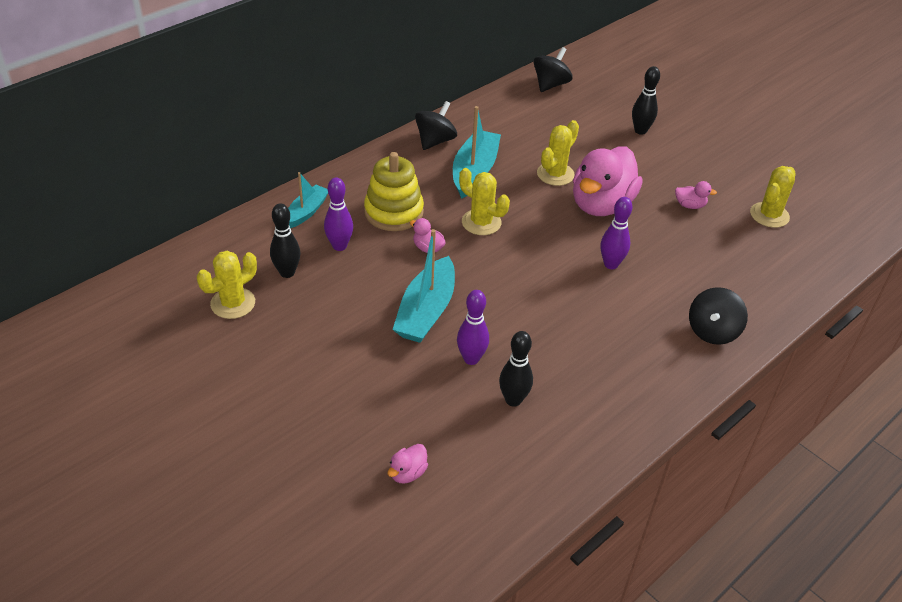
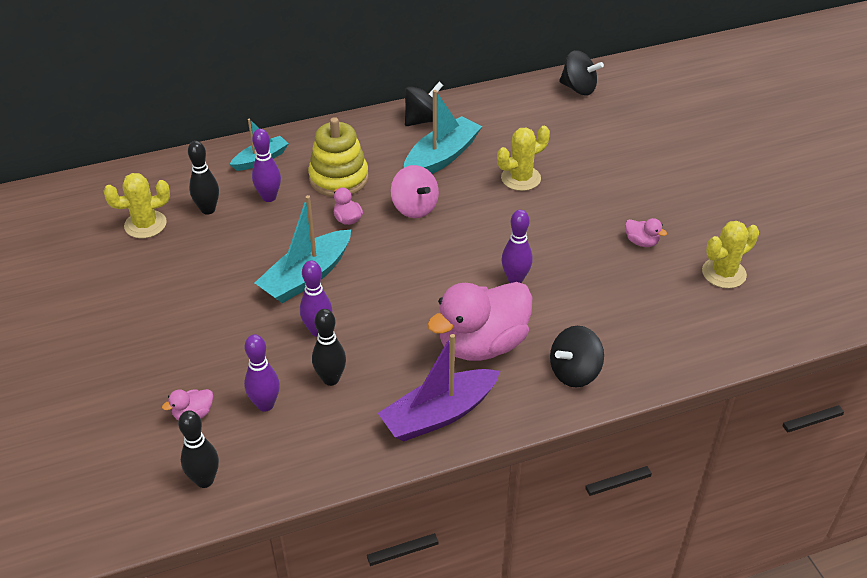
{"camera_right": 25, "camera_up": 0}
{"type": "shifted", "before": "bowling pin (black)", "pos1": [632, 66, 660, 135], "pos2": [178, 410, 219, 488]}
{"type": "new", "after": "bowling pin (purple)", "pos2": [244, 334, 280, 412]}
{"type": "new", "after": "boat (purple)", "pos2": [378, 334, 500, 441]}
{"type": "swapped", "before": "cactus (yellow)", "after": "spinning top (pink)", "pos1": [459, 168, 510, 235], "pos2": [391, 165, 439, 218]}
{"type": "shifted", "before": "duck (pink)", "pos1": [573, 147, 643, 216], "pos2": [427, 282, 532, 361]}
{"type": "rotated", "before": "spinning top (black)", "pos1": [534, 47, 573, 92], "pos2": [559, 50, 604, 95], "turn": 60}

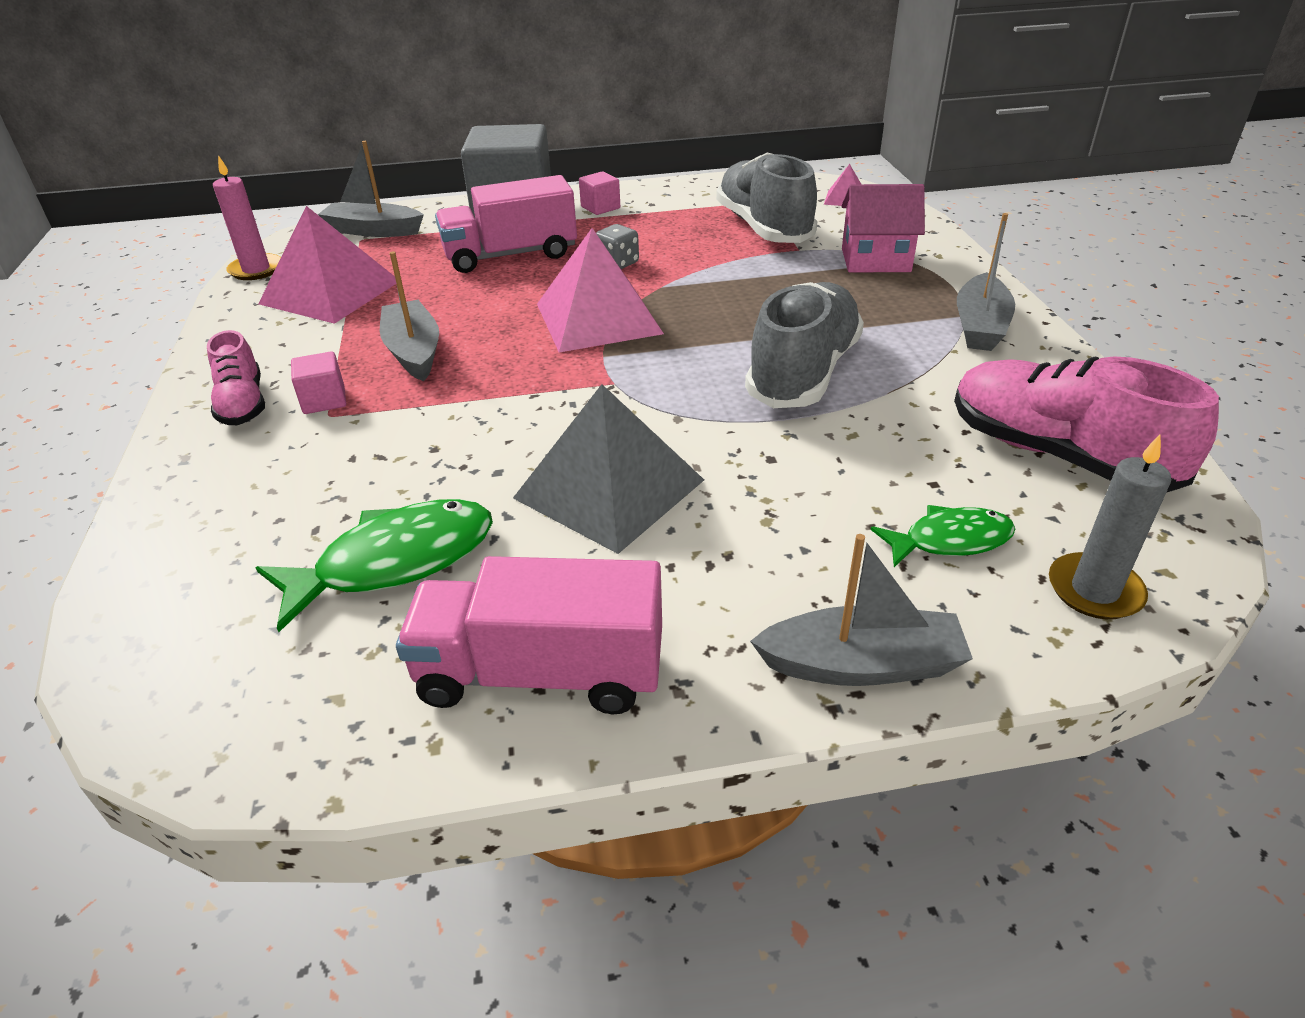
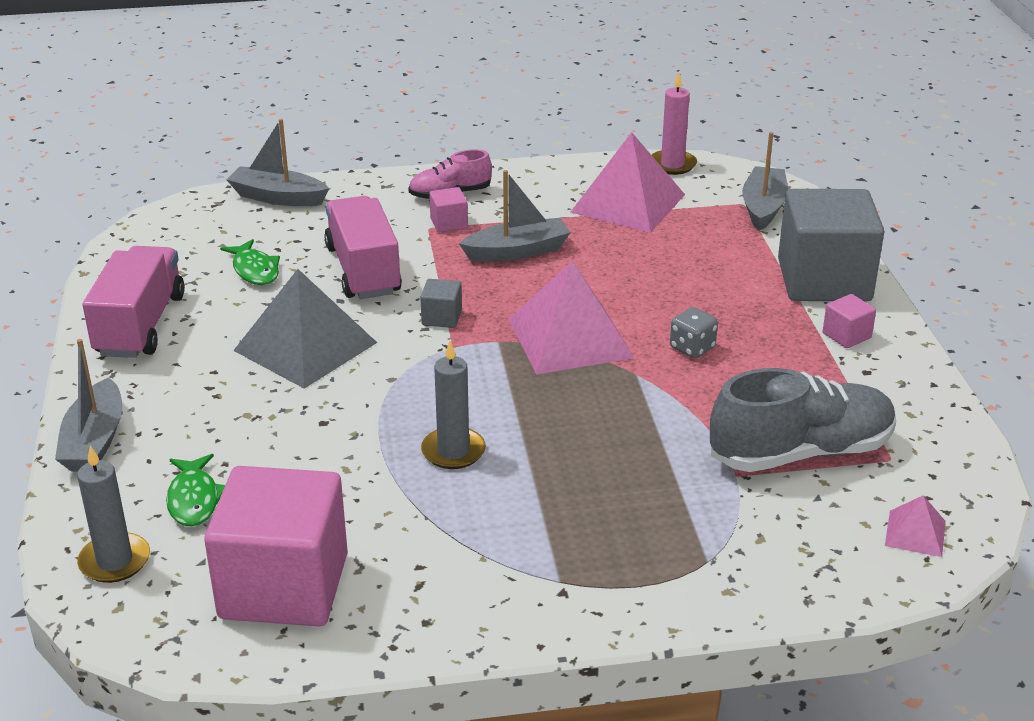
{"camera_right": 90, "camera_up": -5}
{"type": "swapped", "before": "shoe (pink)", "after": "cube (pink)", "pos1": [954, 356, 1219, 493], "pos2": [204, 466, 348, 626]}
{"type": "scaled", "before": "fish (green)", "pos1": [256, 499, 493, 632], "pos2": [220, 239, 280, 285], "scale": 0.62}
{"type": "shifted", "before": "boat (grey)", "pos1": [957, 213, 1015, 351], "pos2": [226, 119, 330, 206]}
{"type": "shifted", "before": "truck (pink)", "pos1": [435, 175, 577, 273], "pos2": [324, 196, 402, 299]}
{"type": "new", "after": "cube (grey)", "pos2": [420, 279, 462, 328]}
{"type": "swapped", "before": "shoe (grey)", "after": "candle (grey)", "pos1": [745, 282, 864, 408], "pos2": [421, 341, 486, 469]}
{"type": "gone", "before": "house (pink)", "pos1": [841, 184, 925, 272]}

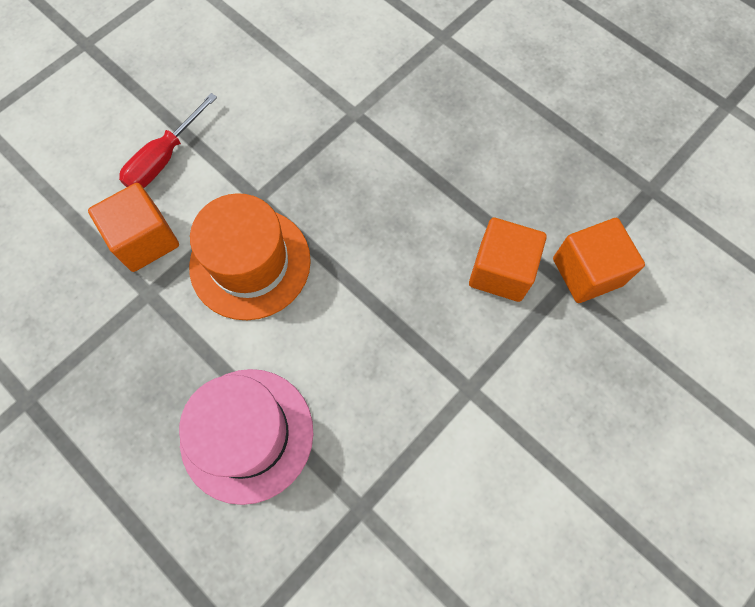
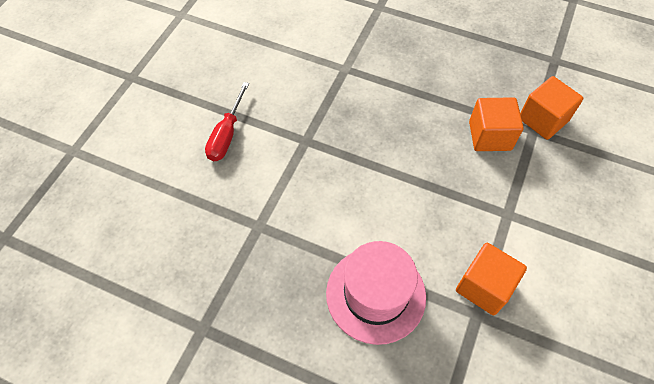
{"camera_right": -20, "camera_up": -10}
{"type": "shifted", "before": "cube (orange)", "pos1": [88, 183, 179, 272], "pos2": [456, 243, 527, 315]}
{"type": "gone", "before": "hat (orange)", "pos1": [189, 193, 311, 320]}

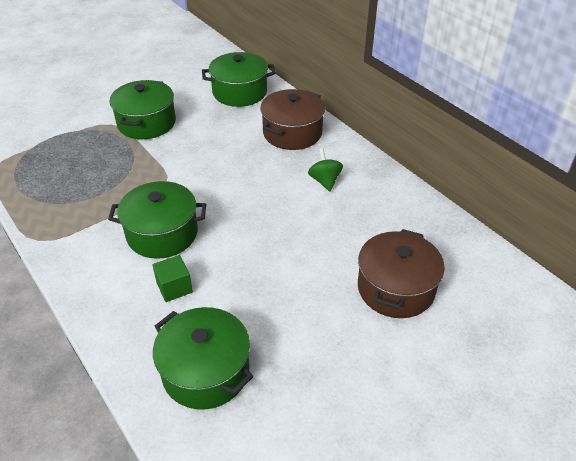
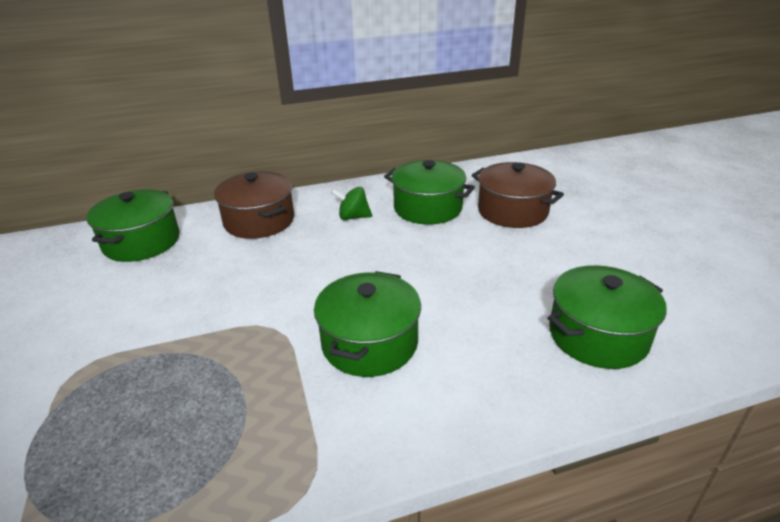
{"camera_right": -70, "camera_up": -10}
{"type": "shifted", "before": "pot (green)", "pos1": [109, 80, 176, 139], "pos2": [384, 160, 475, 224]}
{"type": "gone", "before": "cube (green)", "pos1": [152, 255, 193, 302]}

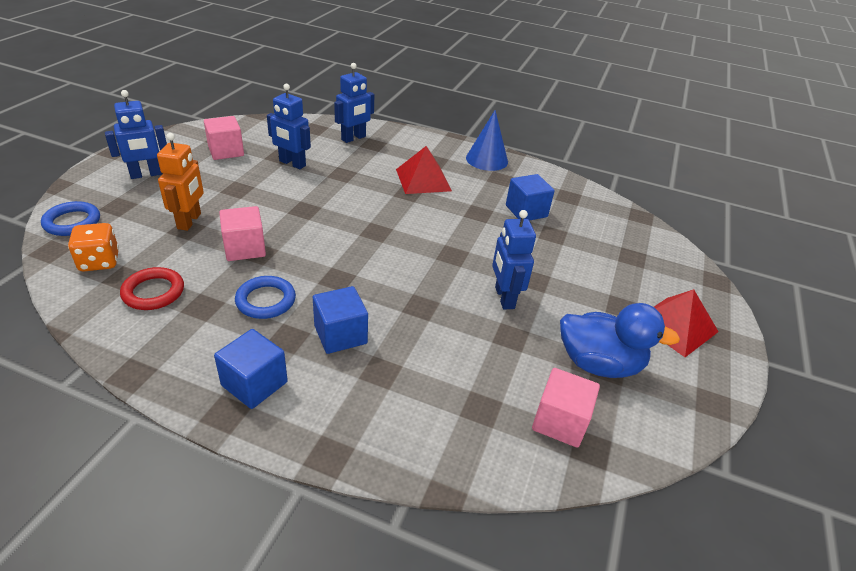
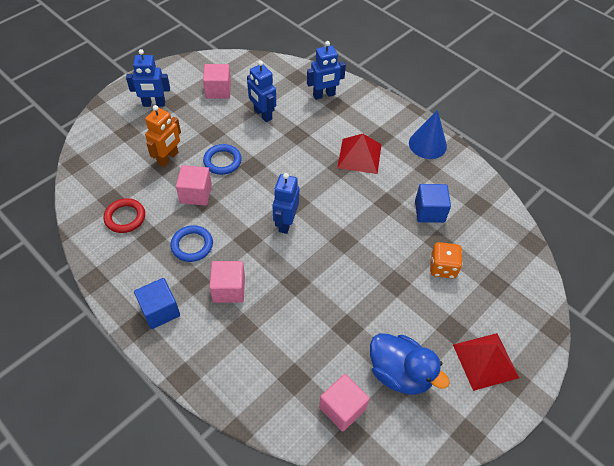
{"camera_right": 25, "camera_up": 15}
{"type": "shifted", "before": "ring (blue)", "pos1": [41, 201, 100, 236], "pos2": [203, 144, 242, 175]}
{"type": "repainted", "before": "cube (blue)", "after": "cube (pink)", "pos1": [313, 286, 368, 354], "pos2": [209, 261, 245, 303]}
{"type": "shifted", "before": "robot (blue)", "pos1": [492, 210, 536, 310], "pos2": [272, 173, 299, 234]}
{"type": "shifted", "before": "dice (orange)", "pos1": [68, 223, 119, 271], "pos2": [430, 242, 462, 279]}

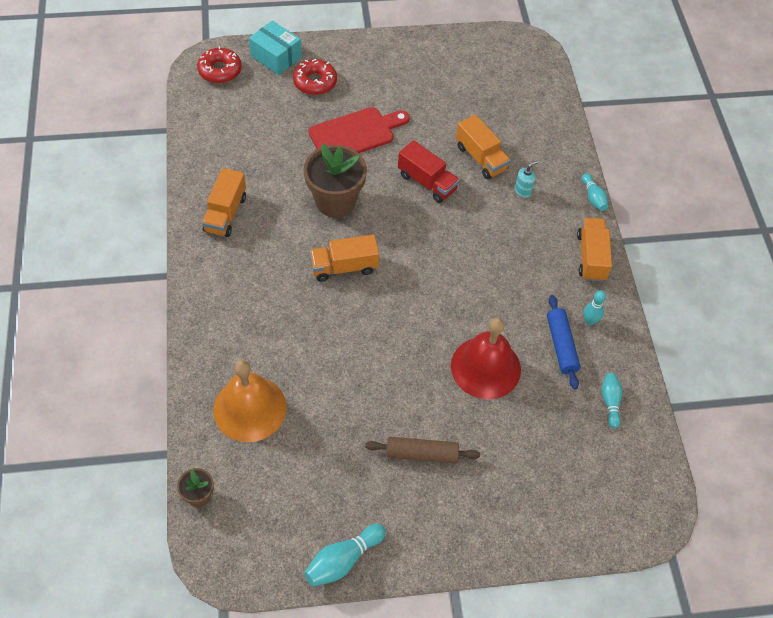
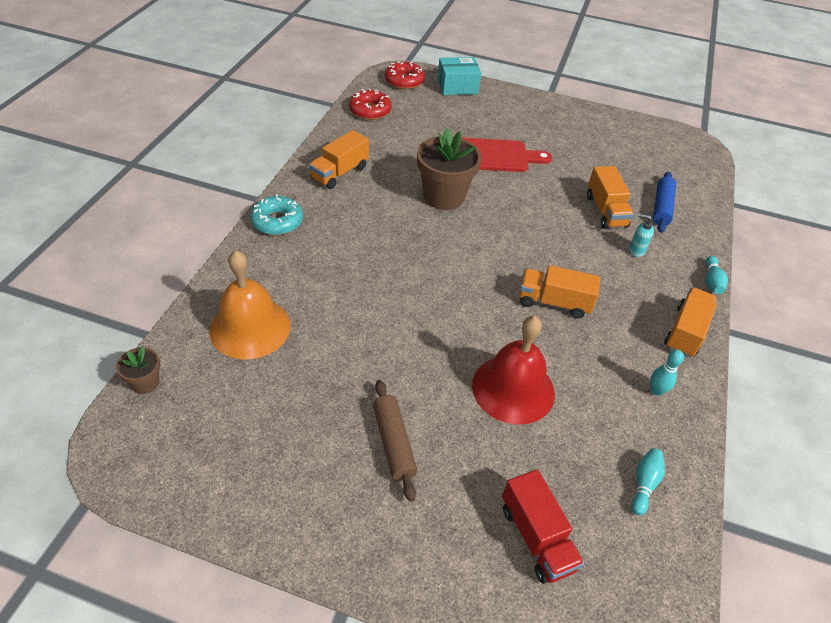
{"camera_right": 25, "camera_up": -10}
{"type": "new", "after": "donut (turquoise)", "pos2": [250, 194, 303, 235]}
{"type": "shifted", "before": "donut (red)", "pos1": [293, 59, 337, 95], "pos2": [349, 88, 392, 120]}
{"type": "rotated", "before": "rolling pin (brown)", "pos1": [365, 437, 480, 464], "pos2": [373, 380, 417, 502], "turn": 45}
{"type": "rotated", "before": "box (turquoise)", "pos1": [249, 20, 302, 75], "pos2": [438, 57, 481, 95], "turn": -75}
{"type": "shifted", "before": "truck (red)", "pos1": [398, 140, 459, 203], "pos2": [502, 470, 584, 584]}
{"type": "shifted", "before": "truck (orange)", "pos1": [310, 235, 379, 282], "pos2": [519, 265, 600, 318]}
{"type": "rotated", "before": "soap dispenser (turquoise)", "pos1": [515, 160, 538, 198], "pos2": [629, 214, 654, 257], "turn": -150}
{"type": "shifted", "before": "rolling pin (blue)", "pos1": [547, 295, 581, 389], "pos2": [653, 172, 676, 233]}
{"type": "gone", "before": "bowling pin (turquoise)", "pos1": [304, 524, 386, 587]}

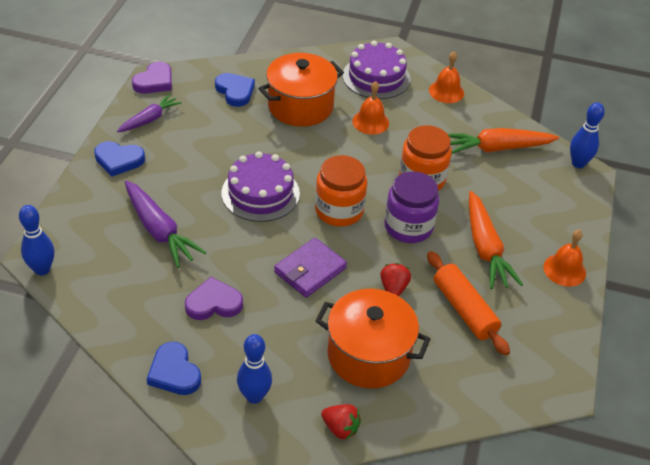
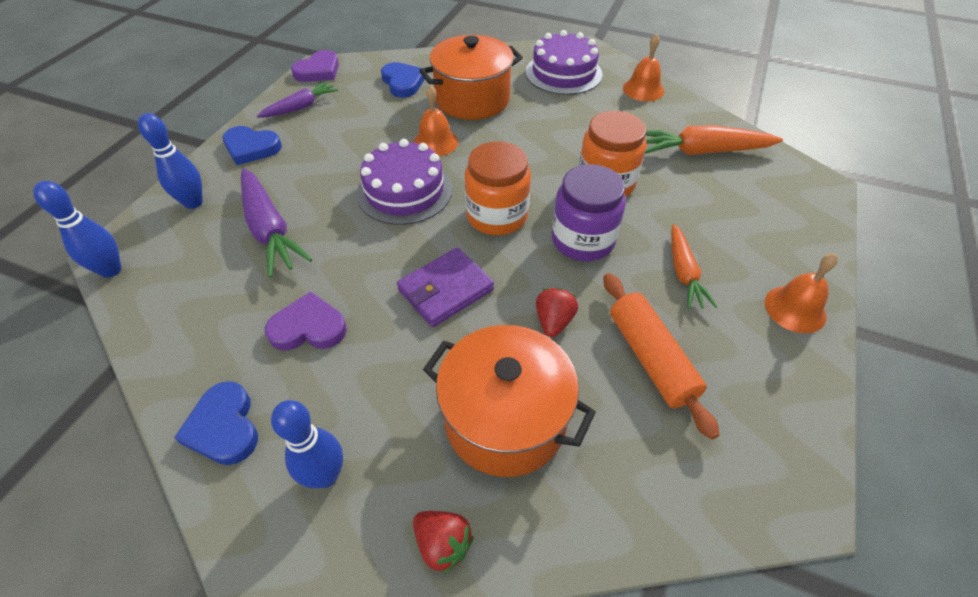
{"camera_right": 10, "camera_up": 5}
{"type": "shifted", "before": "bowling pin (blue)", "pos1": [570, 102, 605, 168], "pos2": [138, 113, 203, 209]}
{"type": "shifted", "before": "bell (orange)", "pos1": [352, 81, 389, 135], "pos2": [413, 85, 458, 156]}
{"type": "scaled", "before": "carrot (orange)", "pos1": [469, 191, 523, 289], "pos2": [671, 224, 717, 309], "scale": 0.64}

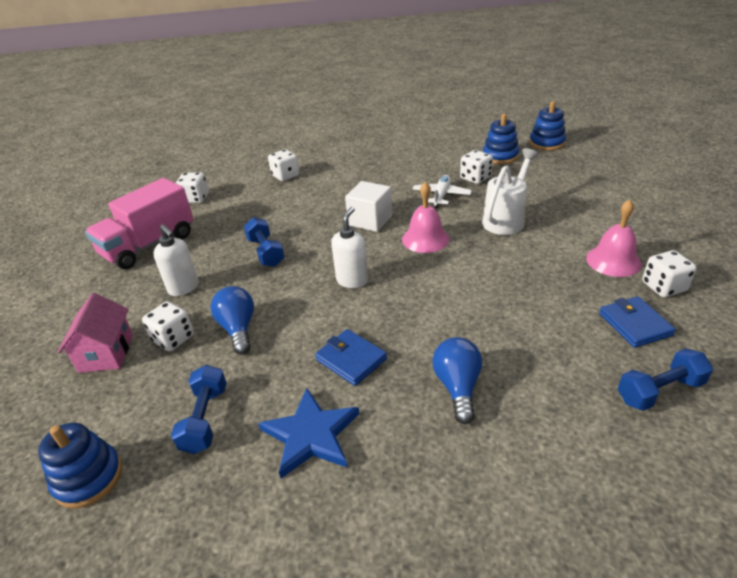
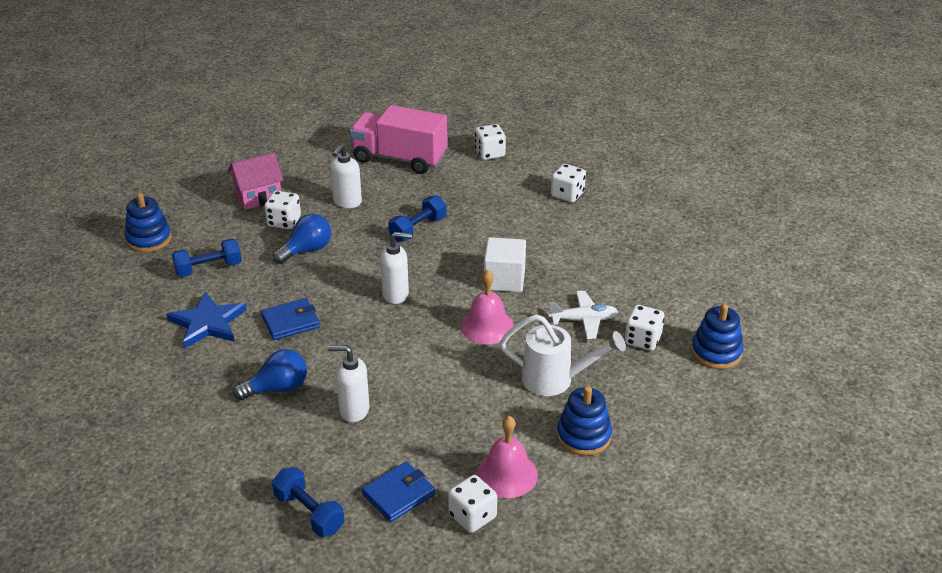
{"camera_right": 65, "camera_up": 0}
{"type": "rotated", "before": "wallet (blue)", "pos1": [315, 329, 387, 386], "pos2": [261, 298, 320, 340], "turn": 45}
{"type": "new", "after": "soap dispenser (white)", "pos2": [328, 345, 370, 422]}
{"type": "shifted", "before": "stacking toy (blue)", "pos1": [529, 101, 566, 151], "pos2": [557, 386, 612, 456]}

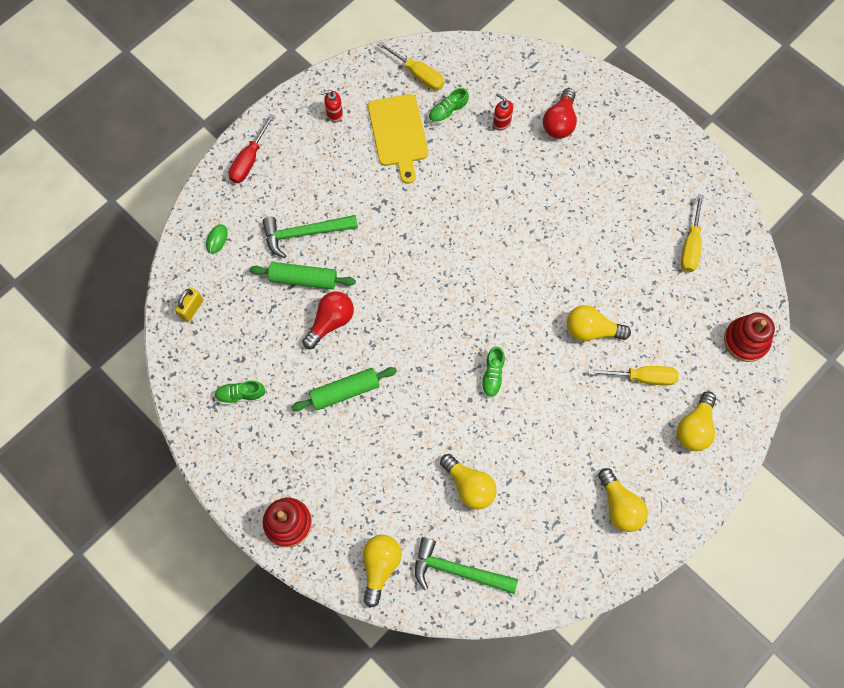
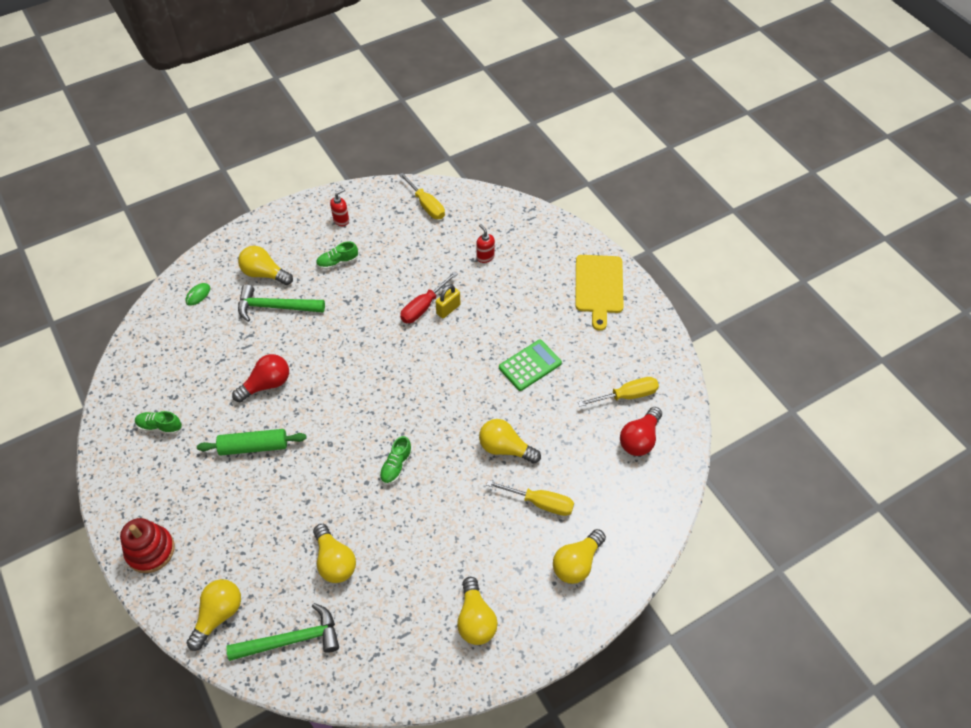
{"camera_right": 15, "camera_up": -15}
{"type": "rotated", "before": "hammer (green)", "pos1": [415, 537, 518, 594], "pos2": [226, 603, 339, 661], "turn": 135}
{"type": "new", "after": "light bulb (yellow)", "pos2": [238, 246, 293, 285]}
{"type": "shifted", "before": "shoe (green)", "pos1": [428, 88, 469, 124], "pos2": [316, 241, 358, 270]}
{"type": "rotated", "before": "soap dispenser (red)", "pos1": [320, 90, 343, 122], "pos2": [330, 189, 349, 226], "turn": 135}
{"type": "shifted", "before": "screwdriver (red)", "pos1": [229, 114, 275, 183], "pos2": [400, 271, 458, 323]}
{"type": "shifted", "before": "padlock (yellow)", "pos1": [175, 287, 203, 322], "pos2": [435, 284, 460, 318]}
{"type": "new", "after": "calculator (green)", "pos2": [499, 340, 562, 391]}
{"type": "shifted", "before": "cutting board (yellow)", "pos1": [368, 94, 428, 184], "pos2": [575, 255, 624, 331]}
{"type": "rotated", "before": "screwdriver (yellow)", "pos1": [681, 194, 704, 272], "pos2": [578, 377, 659, 407], "turn": -135}
{"type": "shifted", "before": "light bulb (red)", "pos1": [543, 88, 577, 139], "pos2": [620, 407, 662, 456]}
{"type": "gone", "before": "rolling pin (green)", "pos1": [249, 262, 356, 290]}
{"type": "gone", "before": "stacking toy (red)", "pos1": [724, 313, 775, 362]}

